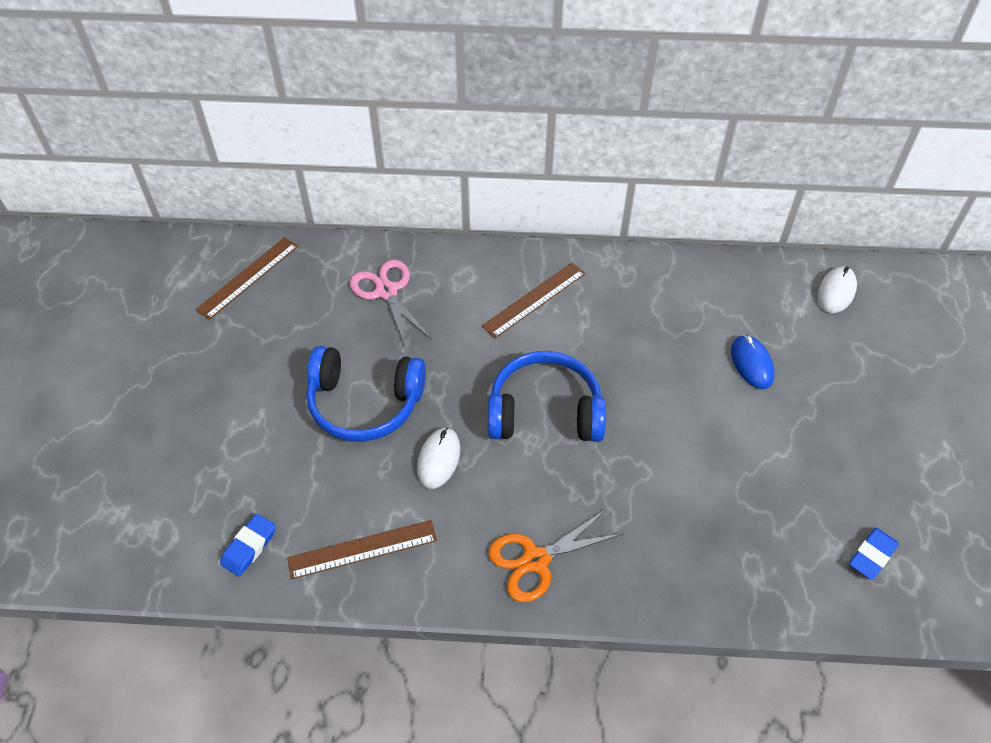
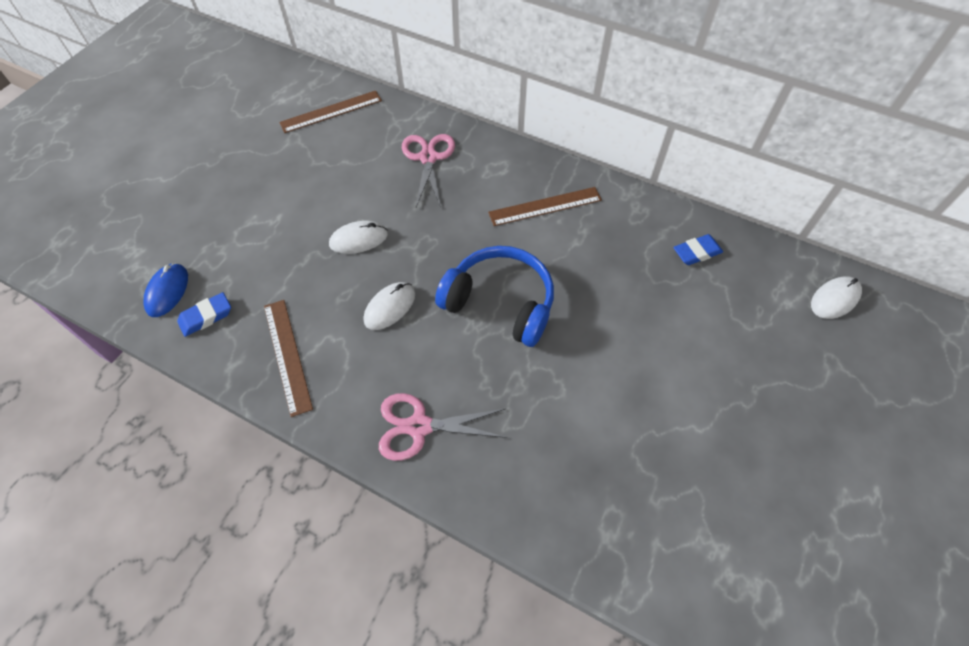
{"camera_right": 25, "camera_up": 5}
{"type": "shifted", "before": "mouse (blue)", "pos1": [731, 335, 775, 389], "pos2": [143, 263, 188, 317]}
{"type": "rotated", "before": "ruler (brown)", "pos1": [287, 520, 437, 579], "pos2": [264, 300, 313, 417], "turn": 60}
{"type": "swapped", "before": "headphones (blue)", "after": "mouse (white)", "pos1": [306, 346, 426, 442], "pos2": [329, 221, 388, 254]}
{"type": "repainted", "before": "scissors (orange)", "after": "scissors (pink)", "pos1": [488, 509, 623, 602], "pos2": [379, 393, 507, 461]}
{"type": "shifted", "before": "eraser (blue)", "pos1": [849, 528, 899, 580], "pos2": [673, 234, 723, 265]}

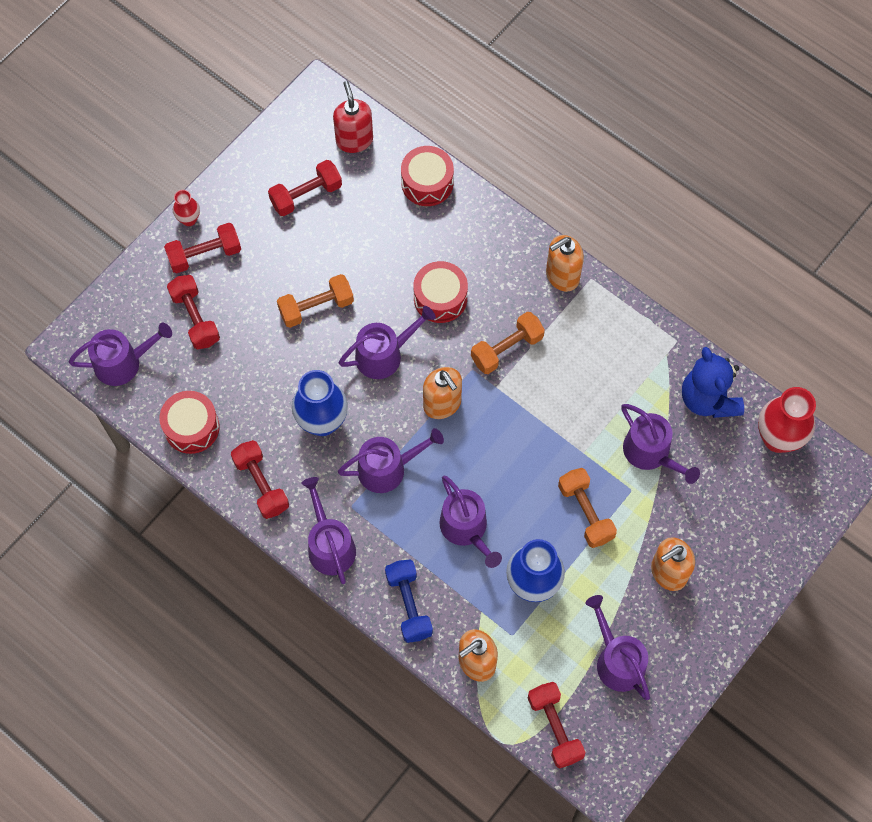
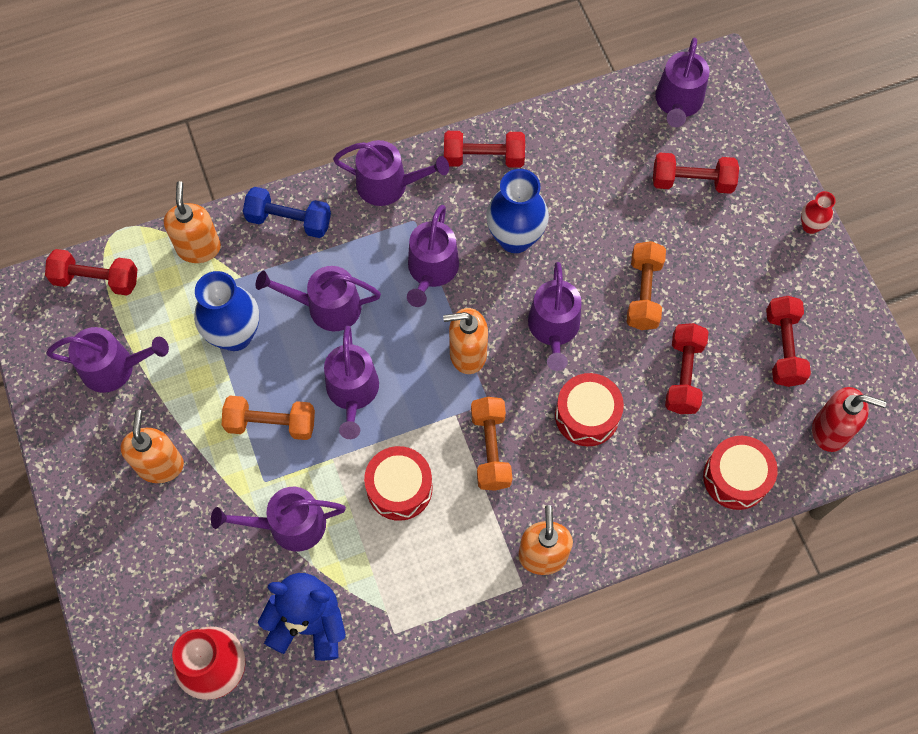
{"camera_right": 120, "camera_up": 0}
{"type": "new", "after": "watering can (purple)", "pos2": [324, 325, 379, 439]}
{"type": "shifted", "before": "drum (red)", "pos1": [159, 391, 220, 454], "pos2": [364, 446, 433, 521]}
{"type": "shifted", "before": "dumbbell (red)", "pos1": [164, 223, 241, 273], "pos2": [665, 323, 708, 414]}

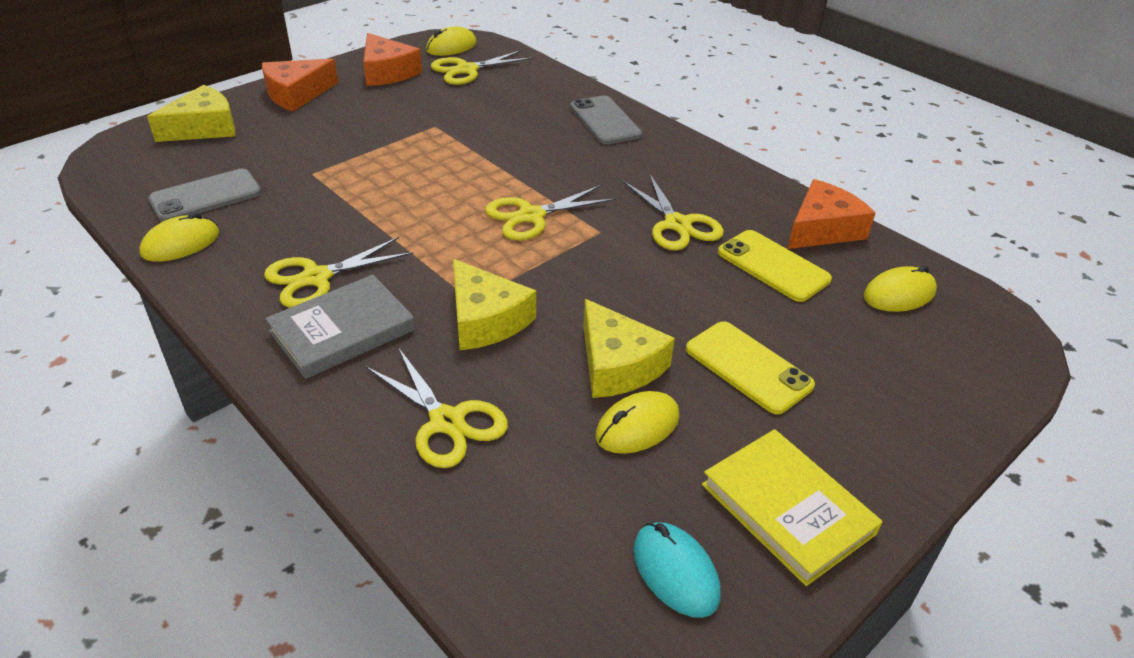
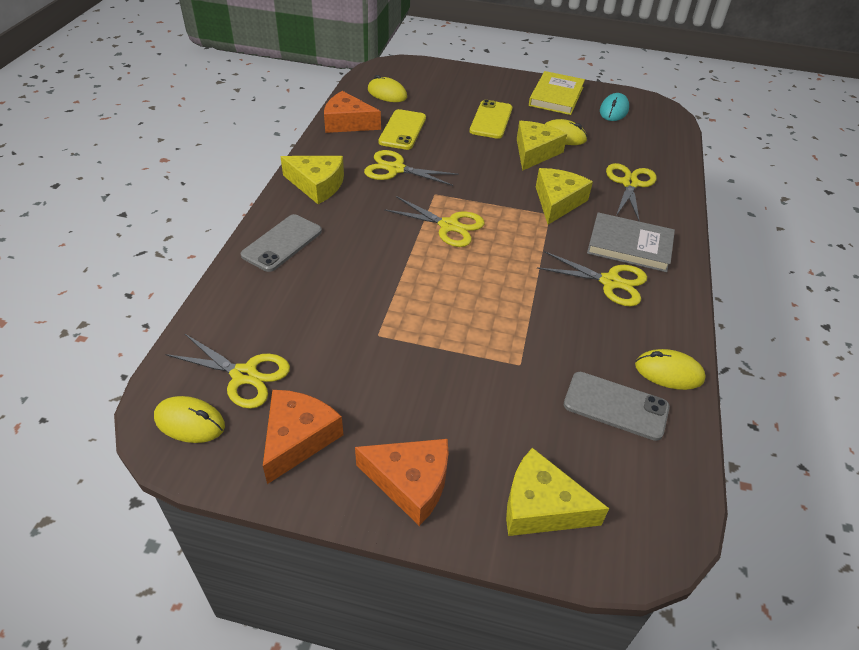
{"camera_right": -125, "camera_up": 5}
{"type": "new", "after": "cheese (yellow)", "pos2": [280, 156, 344, 204]}
{"type": "rotated", "before": "scissors (yellow)", "pos1": [623, 173, 724, 250], "pos2": [364, 150, 459, 186], "turn": -105}

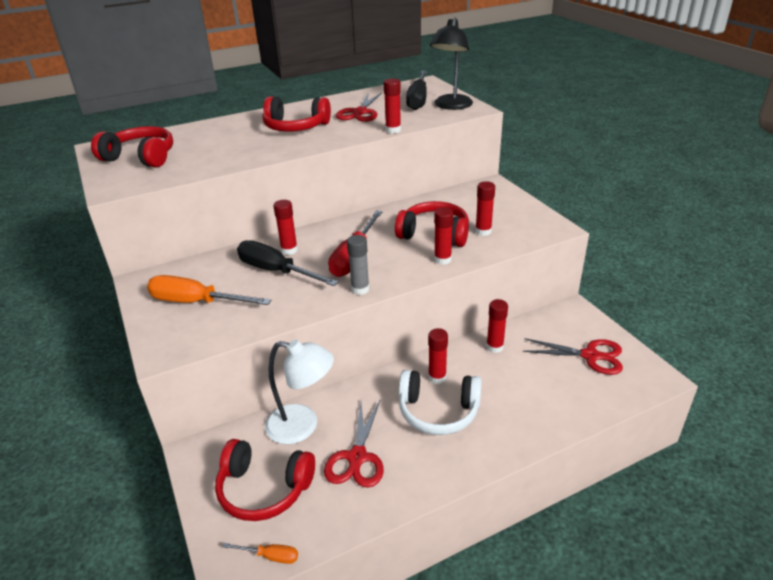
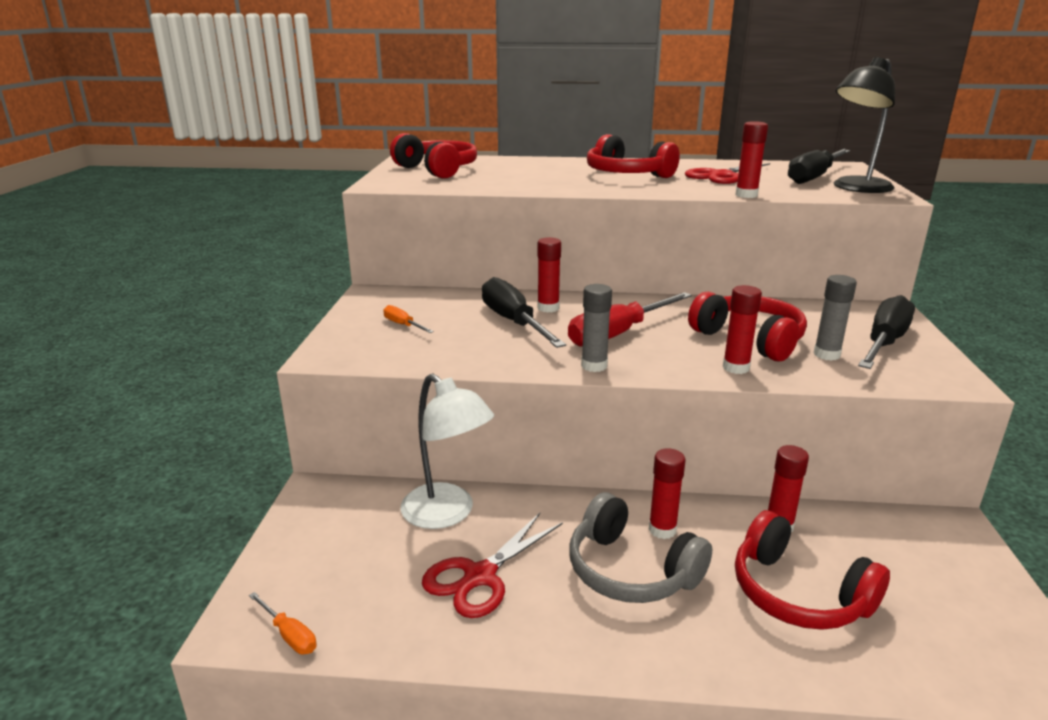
{"camera_right": 30, "camera_up": -10}
{"type": "scaled", "before": "screwdriver (orange)", "pos1": [147, 275, 271, 305], "pos2": [383, 305, 434, 333], "scale": 0.47}
{"type": "repainted", "before": "headphones (white)", "after": "headphones (grey)", "pos1": [399, 370, 482, 435], "pos2": [569, 492, 712, 603]}
{"type": "shifted", "before": "headphones (red)", "pos1": [215, 439, 315, 521], "pos2": [735, 510, 890, 630]}
{"type": "repainted", "before": "glue stick (red)", "after": "glue stick (grey)", "pos1": [475, 181, 495, 236], "pos2": [814, 275, 857, 361]}
{"type": "new", "after": "screwdriver (black)", "pos2": [858, 295, 915, 369]}
{"type": "gone", "before": "scissors (red)", "pos1": [523, 338, 623, 375]}

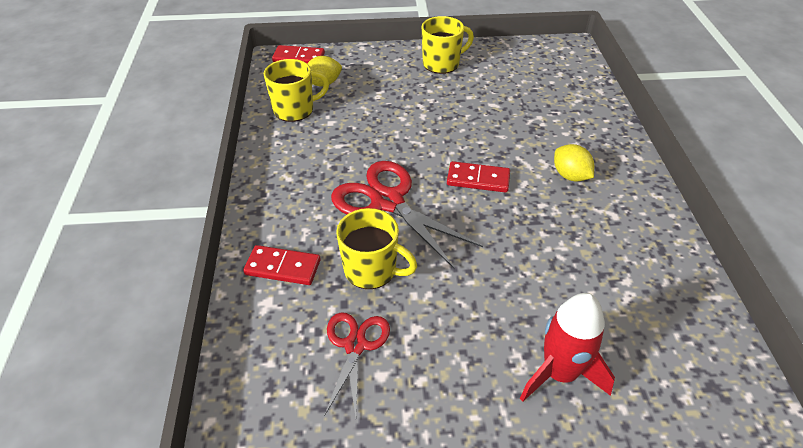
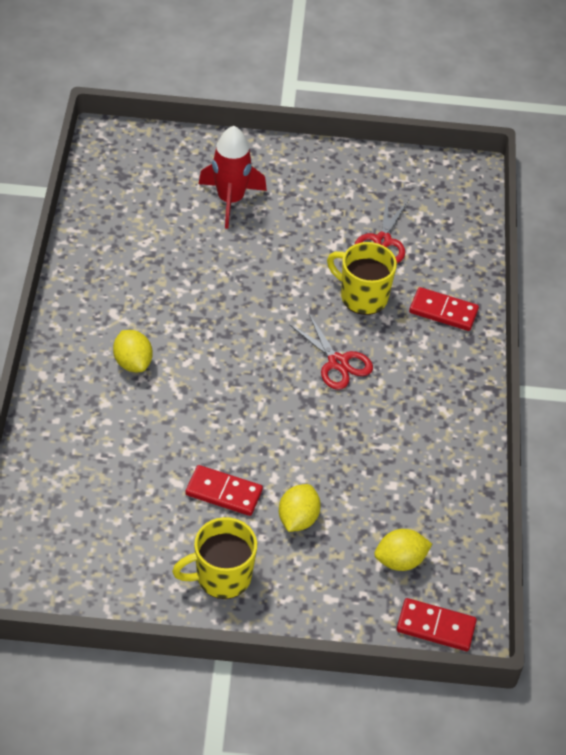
{"camera_right": -175, "camera_up": 5}
{"type": "shifted", "before": "domino (red)", "pos1": [447, 161, 510, 193], "pos2": [185, 465, 263, 516]}
{"type": "new", "after": "lemon (yellow)", "pos2": [279, 484, 321, 532]}
{"type": "scaled", "before": "scissors (red)", "pos1": [331, 161, 483, 269], "pos2": [289, 314, 373, 390], "scale": 0.6}
{"type": "gone", "before": "mug (yellow)", "pos1": [264, 59, 329, 122]}

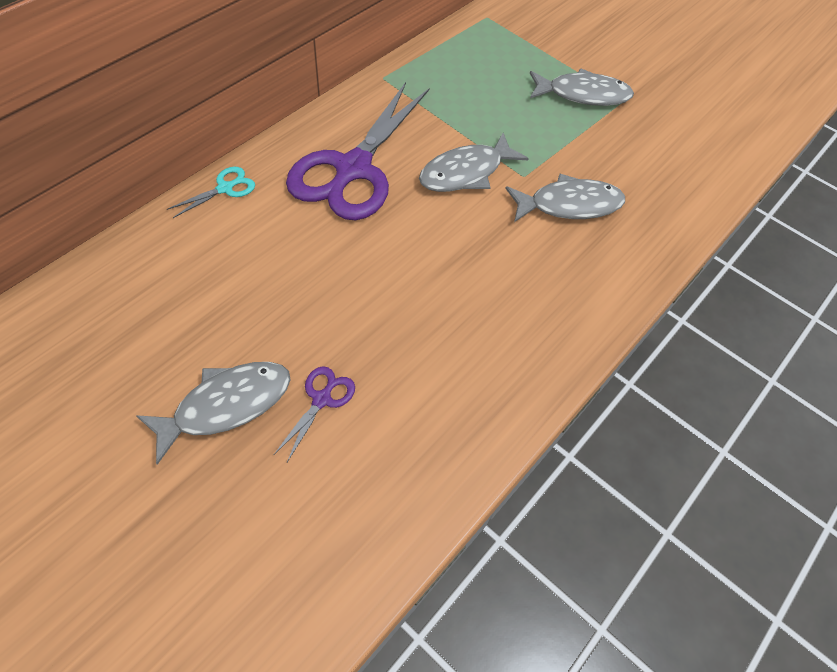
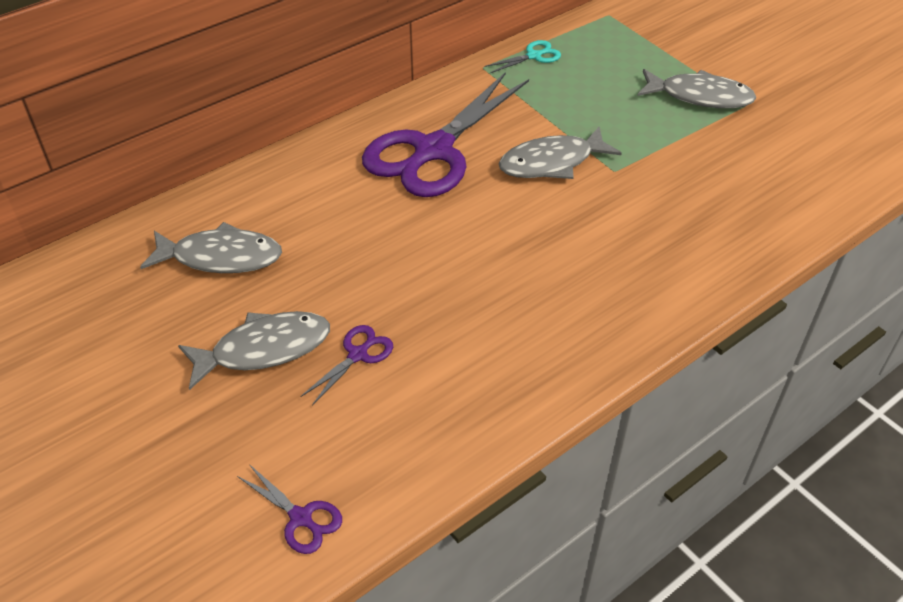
{"camera_right": 15, "camera_up": -10}
{"type": "shifted", "before": "fish (grey)", "pos1": [505, 174, 625, 222], "pos2": [140, 222, 282, 273]}
{"type": "new", "after": "scissors (purple)", "pos2": [237, 464, 342, 554]}
{"type": "shifted", "before": "scissors (turquoise)", "pos1": [167, 167, 255, 218], "pos2": [485, 40, 561, 73]}

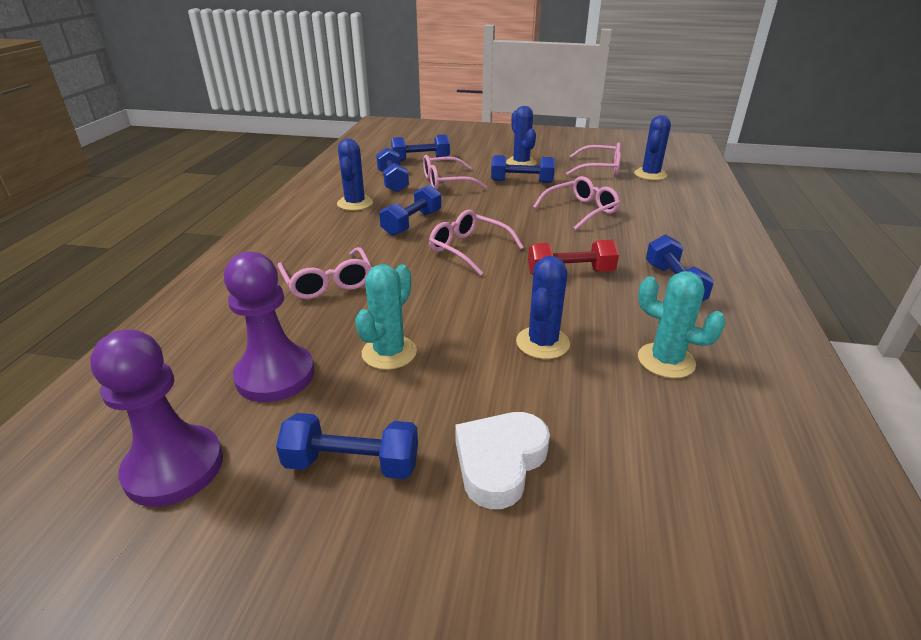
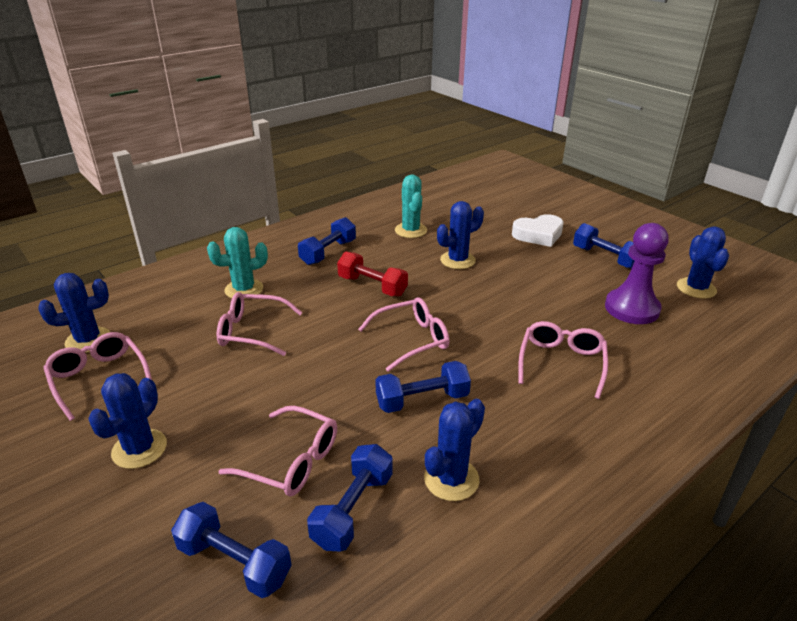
{"camera_right": -140, "camera_up": 0}
{"type": "shifted", "before": "cactus (turquoise)", "pos1": [355, 264, 417, 370], "pos2": [207, 227, 268, 300]}
{"type": "rotated", "before": "glasses (pink)", "pos1": [429, 210, 524, 276], "pos2": [358, 297, 449, 372], "turn": -105}
{"type": "swapped", "before": "pawn (purple)", "after": "cactus (blue)", "pos1": [90, 329, 223, 507], "pos2": [677, 226, 729, 299]}
{"type": "gone", "before": "dumbbell (blue)", "pos1": [491, 155, 555, 183]}

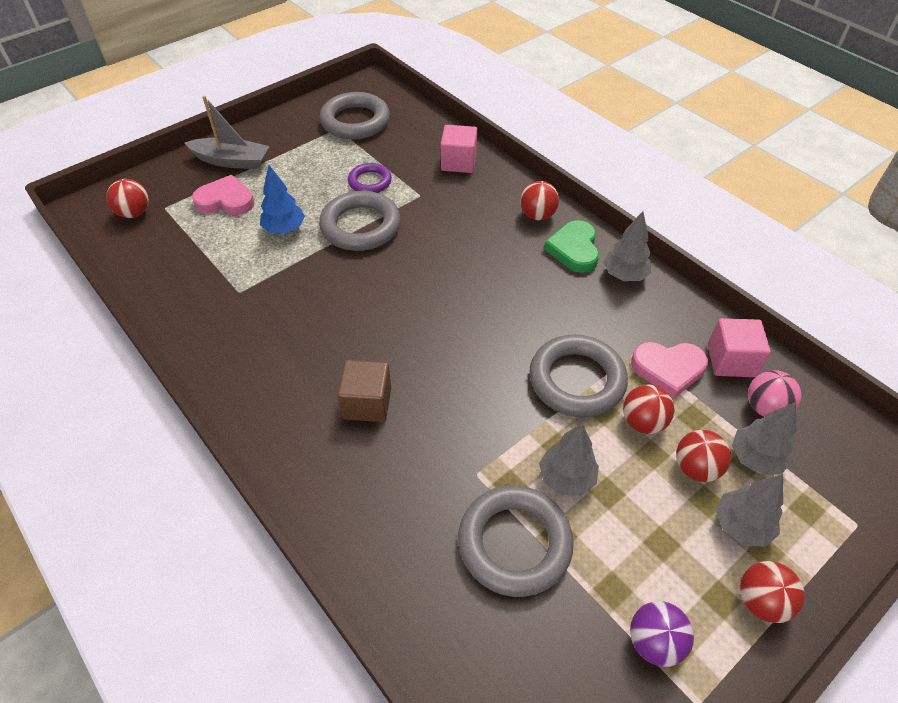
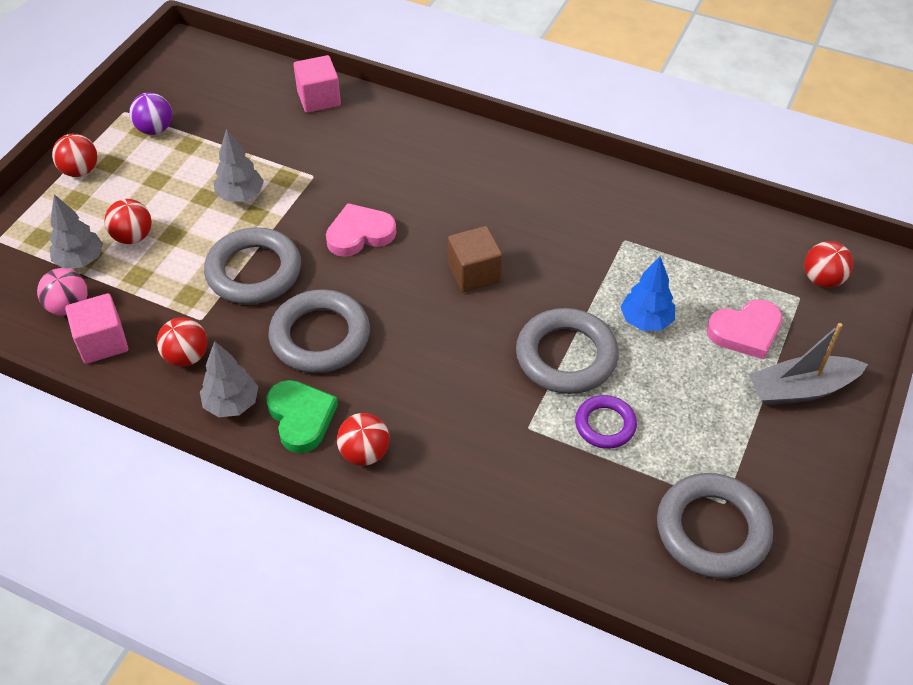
{"camera_right": 155, "camera_up": 0}
{"type": "shifted", "before": "ball (red)", "pos1": [623, 385, 675, 434], "pos2": [157, 317, 207, 367]}
{"type": "shifted", "before": "ring (grey)", "pos1": [458, 485, 574, 597], "pos2": [268, 289, 370, 373]}
{"type": "shifted", "before": "cube (pink)", "pos1": [440, 125, 477, 173], "pos2": [293, 55, 341, 113]}
{"type": "shifted", "before": "heart (pink)", "pos1": [631, 342, 708, 398], "pos2": [326, 203, 396, 257]}
{"type": "shifted", "before": "cube (brown)", "pos1": [337, 360, 391, 422], "pos2": [448, 226, 502, 292]}
{"type": "gone", "before": "tree (grey)", "pos1": [716, 474, 783, 547]}

